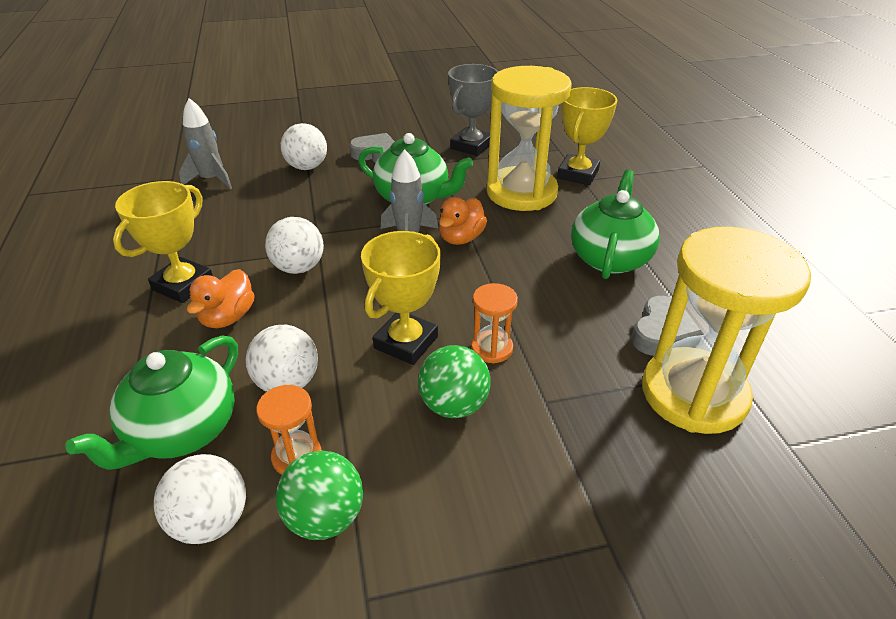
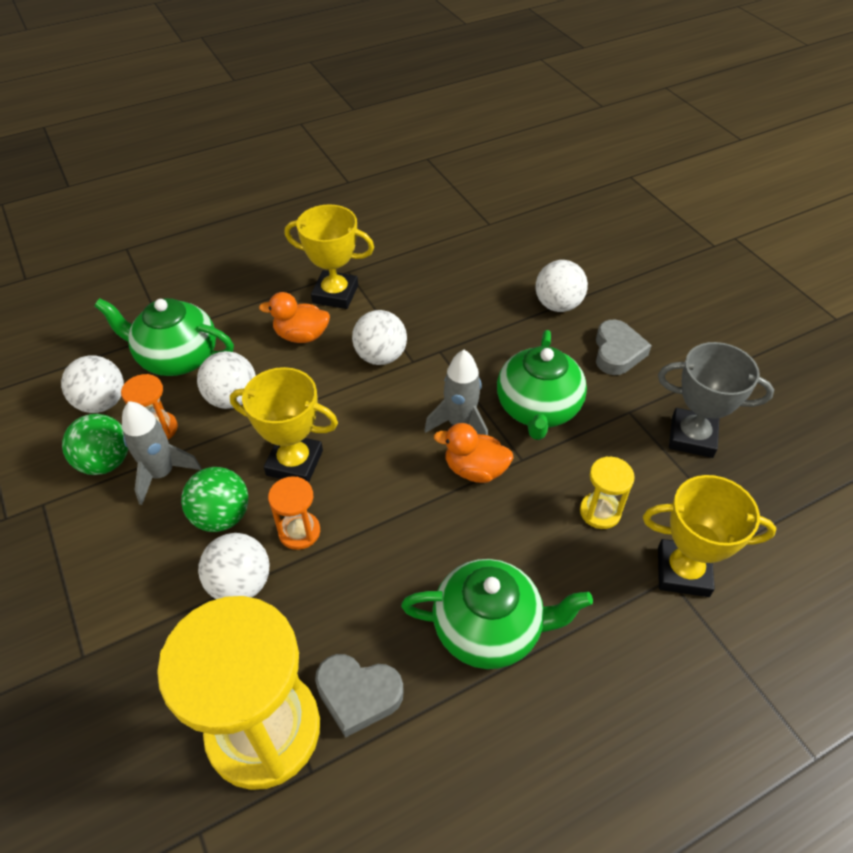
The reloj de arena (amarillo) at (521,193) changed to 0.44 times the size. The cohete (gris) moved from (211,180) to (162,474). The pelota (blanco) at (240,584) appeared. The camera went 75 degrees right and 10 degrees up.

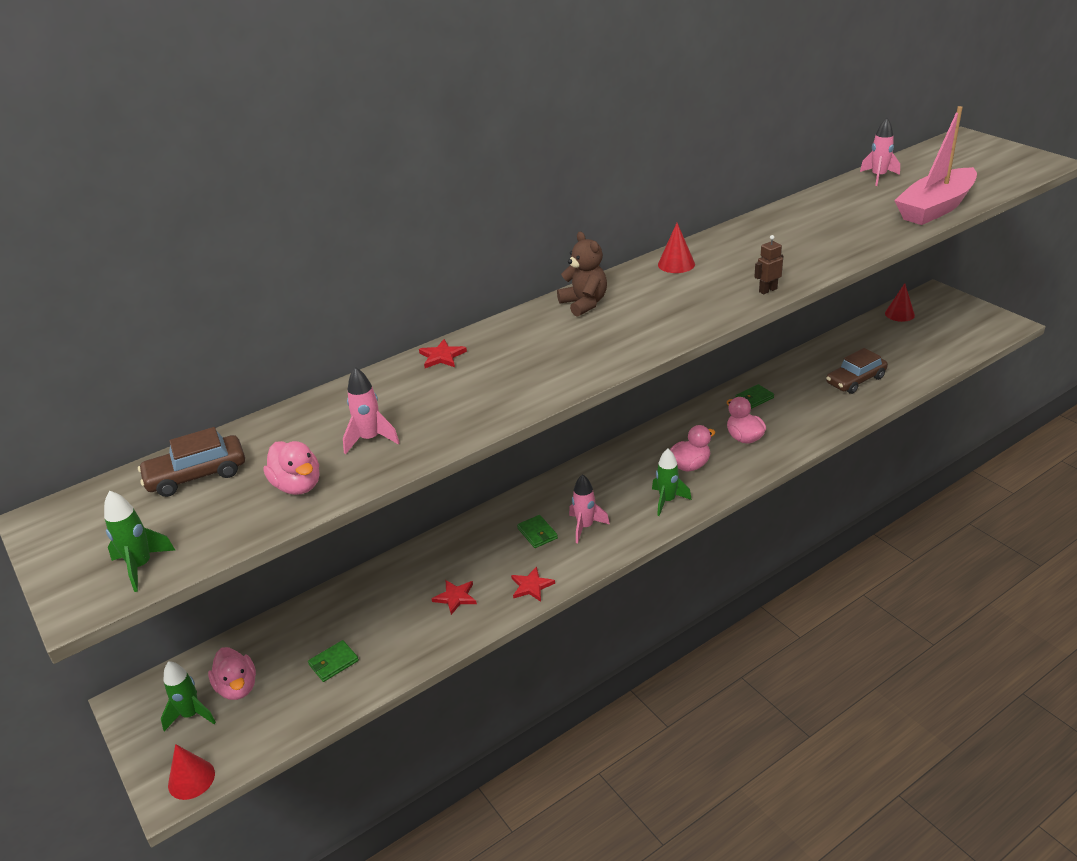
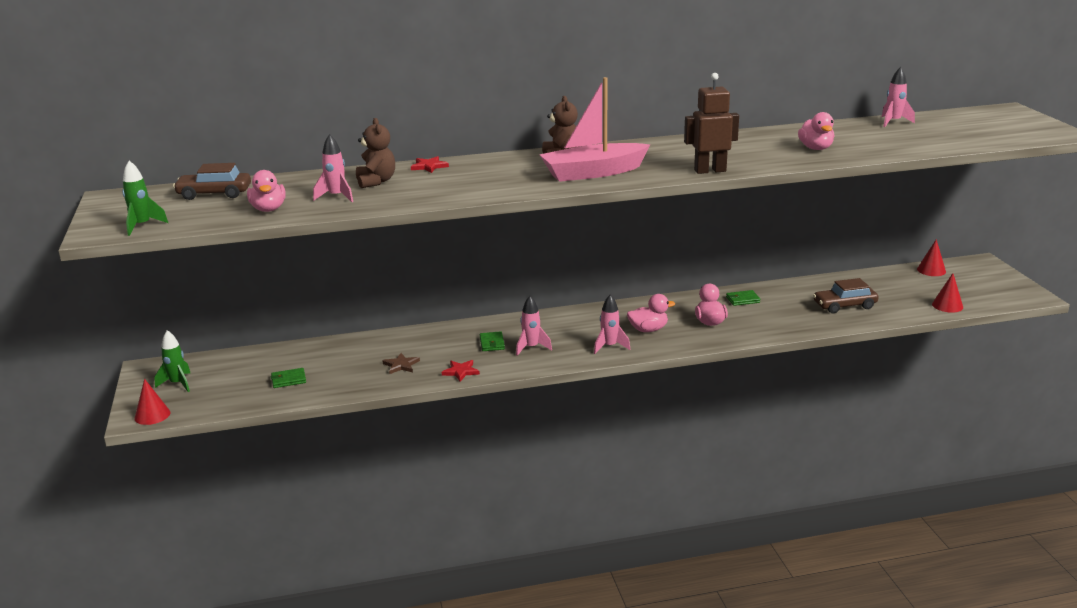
The barco (rosa) moved from (935,208) to (593,173). The cono (rojo) moved from (676,264) to (947,305). The robot (marrón) at (767,290) changed to 1.91 times the size. The cohete (verde) at (667,501) became the cohete (rosa) at (609,346). The estrella (rojo) at (455,597) became the estrella (marrón) at (401,365). The pato (rosa) moved from (237,687) to (815,148). The osito (marrón) at (376,181) appeared. The camera went 20 degrees right and 10 degrees down.

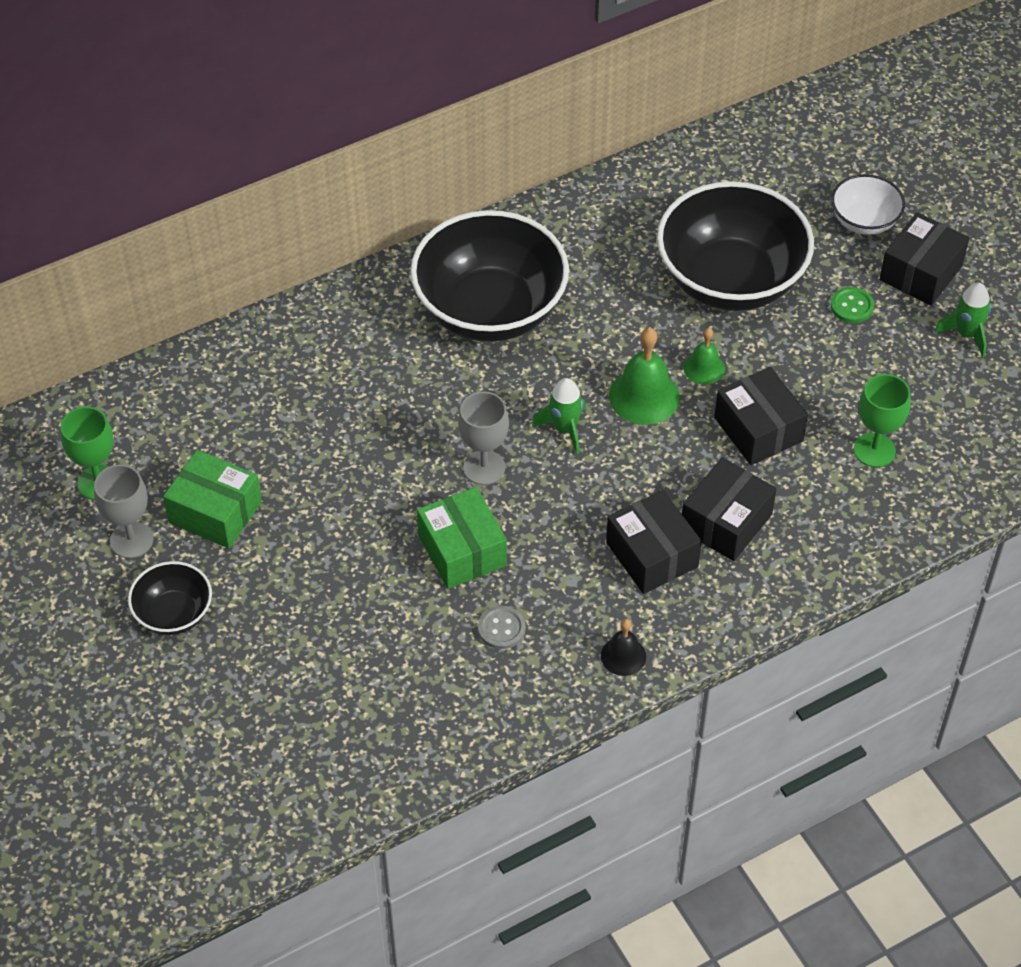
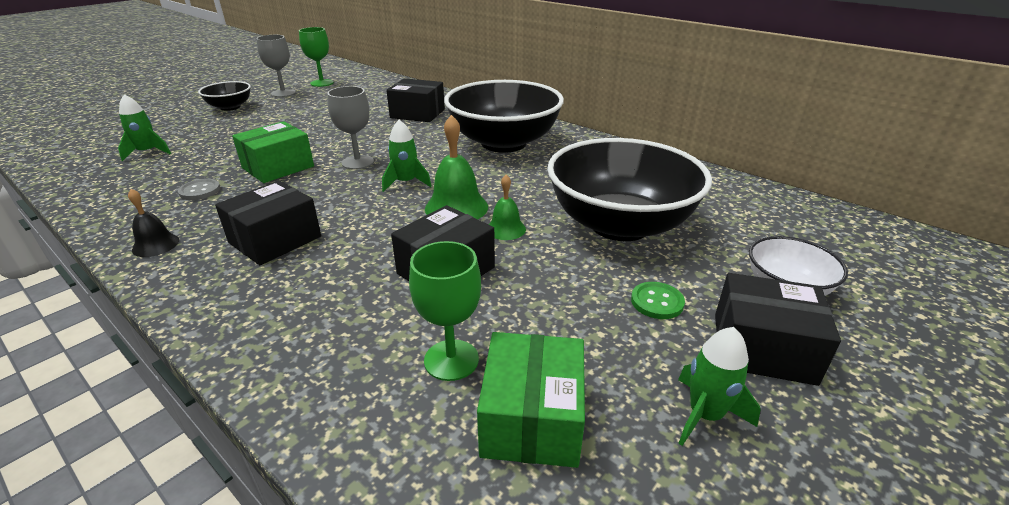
The caja (verde) moved from (215,512) to (532,418). The caja (negro) moved from (726,522) to (417,113). The cohete (verde) at (147,152) appeared. The camera went 70 degrees right and 20 degrees down.

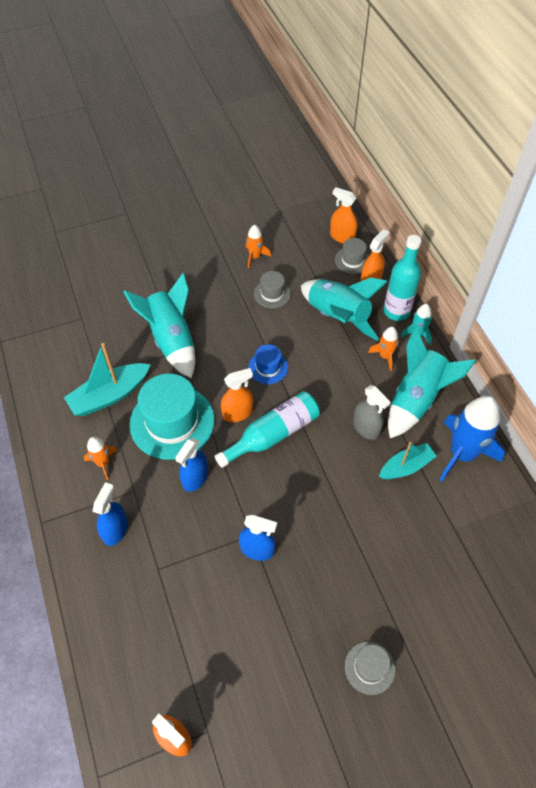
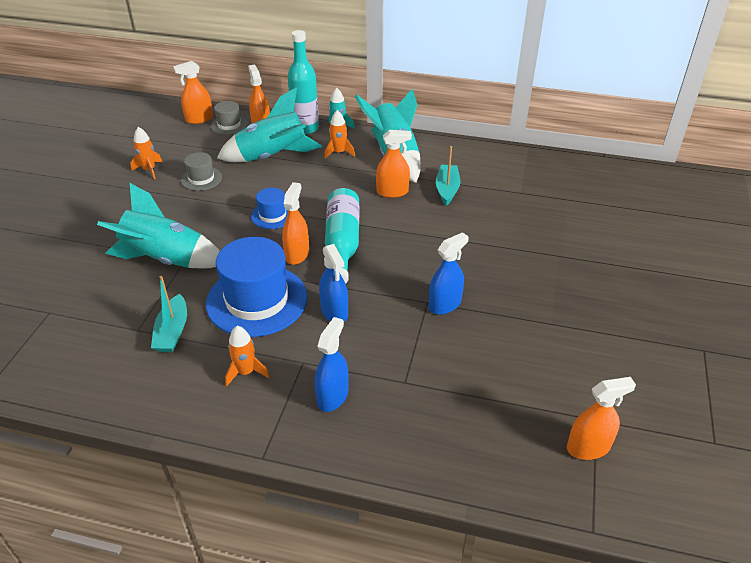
The barco (turquesa) at (110,395) changed to 0.66 times the size. The sombrero (turquesa) at (172,422) became the sombrero (azul) at (257,300). The pulverizador (gris) at (366,428) became the pulverizador (naranja) at (392,192). The cohete (azul) at (462,454) disappeared. The pulverizador (azul) at (115,530) turned 60 degrees clockwise. The sombrero (gris) at (369,667) disappeared. The camera went 55 degrees left and 15 degrees down.

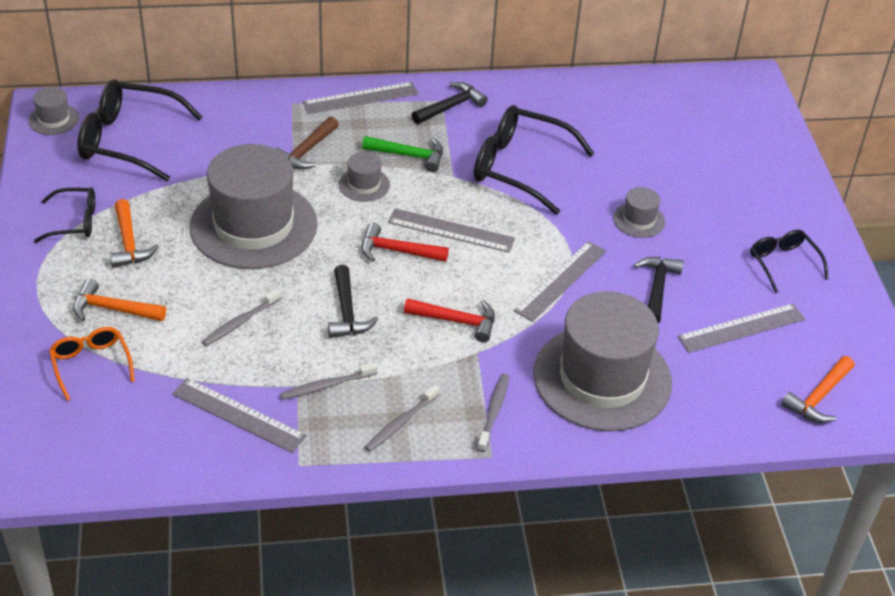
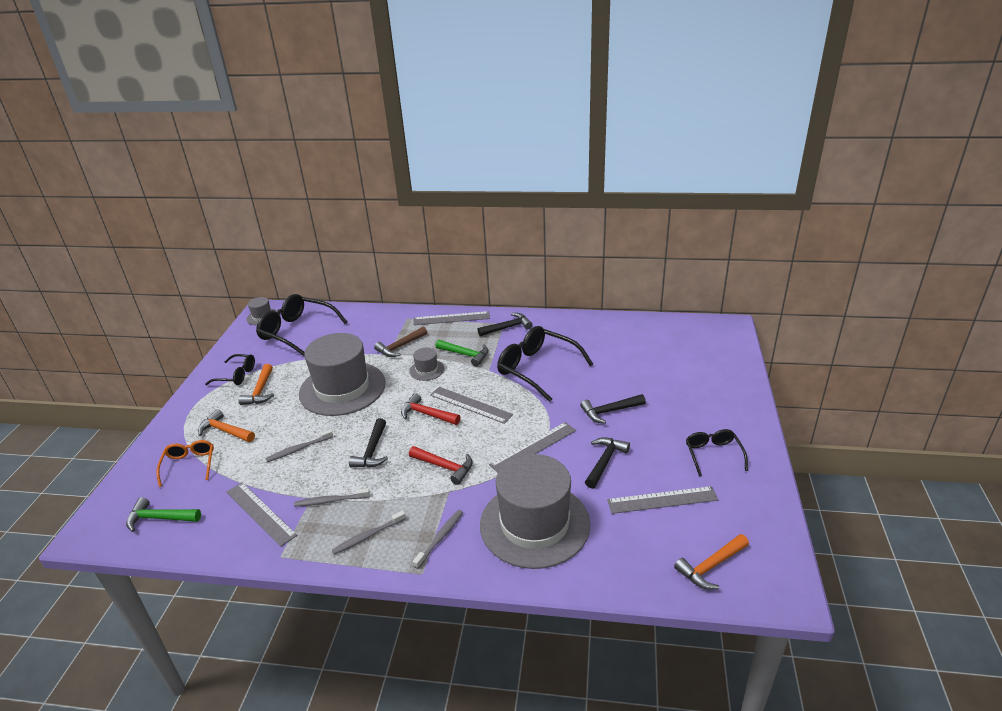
The sombrero (gris) at (639,220) was replaced by the martillo (negro) at (609,411). The martillo (verde) at (159,518) appeared. The camera went 20 degrees right and 10 degrees down.

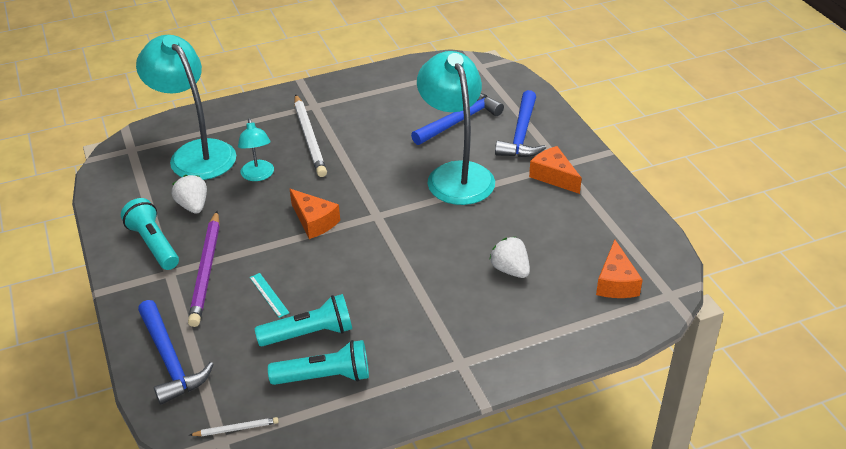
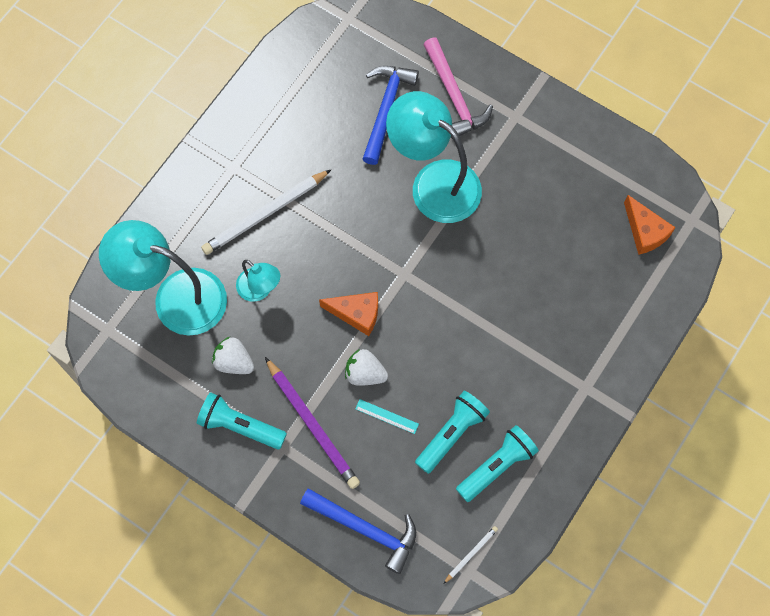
The martillo (azul) at (521,134) became the martillo (rosa) at (454,96). The lápiz (blanco) at (309,138) turned 105 degrees clockwise. The queso (naranja) at (553,176) disappeared. The fresa (blanco) moved from (510,270) to (365,373). The camera went 35 degrees left and 30 degrees up.

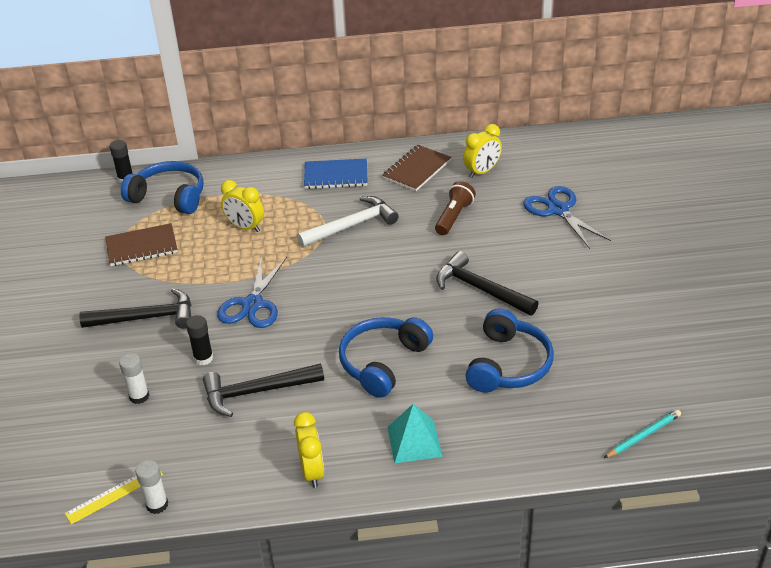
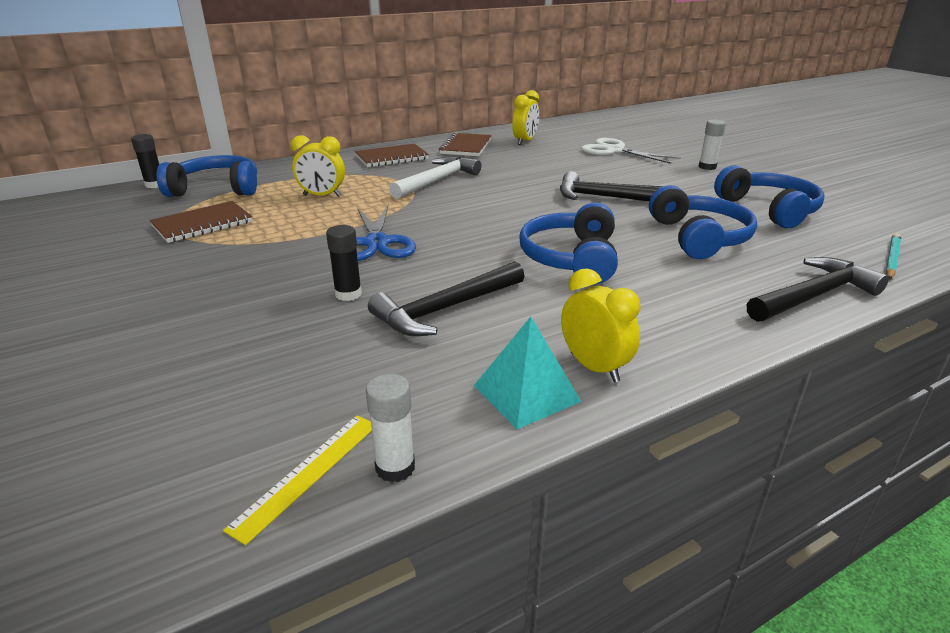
The cuaderno (azul) at (336,176) became the cuaderno (marrón) at (392,157). The lámpara de mano (marrón) at (454,217) disappeared. The tijeras (azul) at (558,210) became the tijeras (blanco) at (614,151). The martillo (negro) moved from (146,318) to (813,295). The barra de pegamento (blanco) moved from (139,396) to (707,167). The pirámide (turquesa) moved from (414,441) to (526,393). The auriculares (azul) at (769,209) appeared. The camera went 25 degrees left and 10 degrees down.

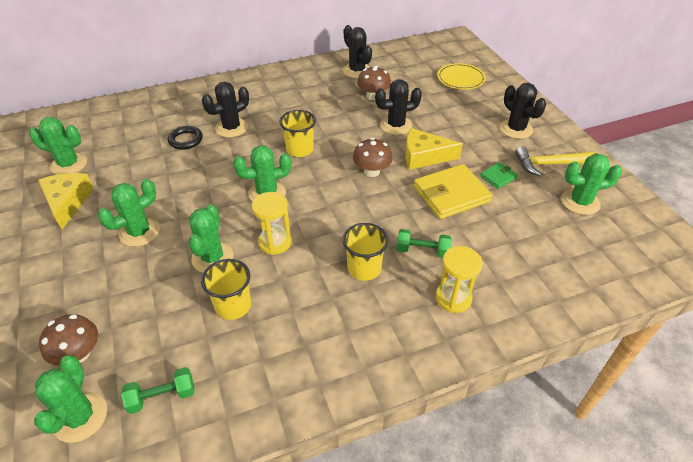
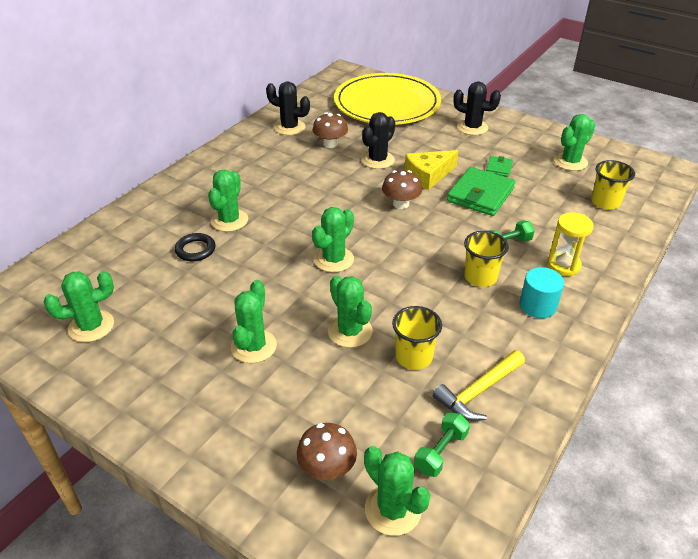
The plato (amarillo) at (460,78) changed to 2.22 times the size. The cactus (negro) at (231,128) became the cactus (verde) at (229,220). The vaso (amarillo) moved from (300,149) to (605,202). The martillo (amarillo) moved from (548,164) to (478,392). The cartera (amarillo) at (451,194) became the cartera (verde) at (480,195). The queso (amarillo) at (67,202) disappeared. The reloj de arena (amarillo) at (275,242) disappeared. The cilindro (turquesa) at (537,305) appeared. The camera went 35 degrees left and 5 degrees down.

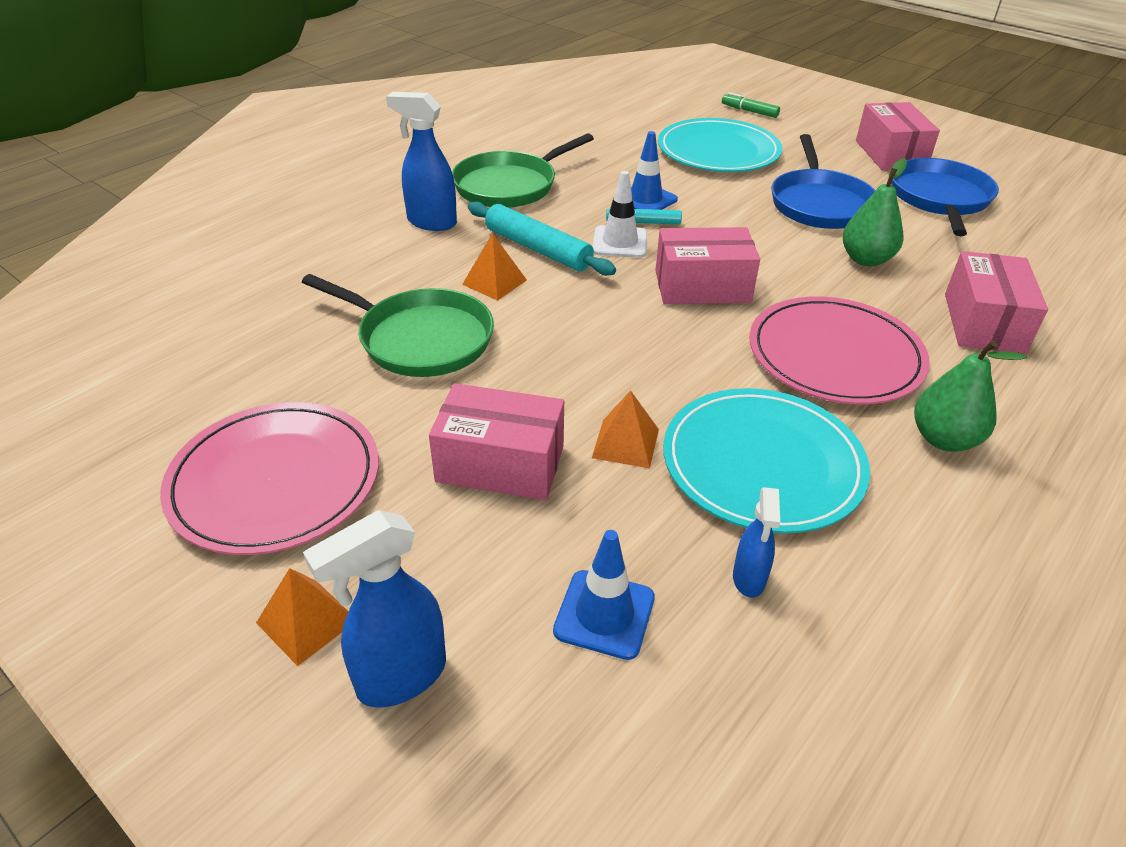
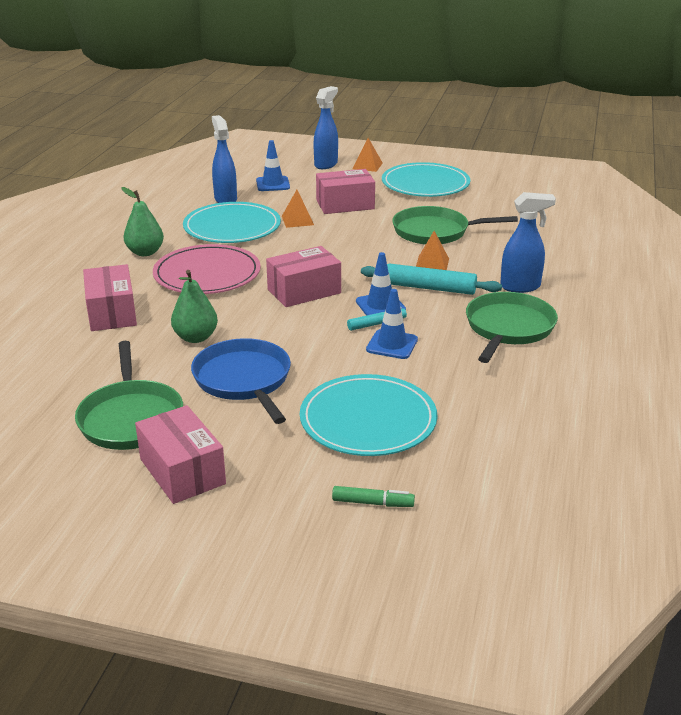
The sartén (azul) at (939,198) became the sartén (verde) at (131,418). The cono de tráfico (blanco) at (620,242) became the cono de tráfico (azul) at (380,305). The plato (rosa) at (275,481) became the plato (turquesa) at (425,184). The pulverizador (azul) at (749,579) changed to 1.67 times the size. The camera went 155 degrees right and 10 degrees down.

